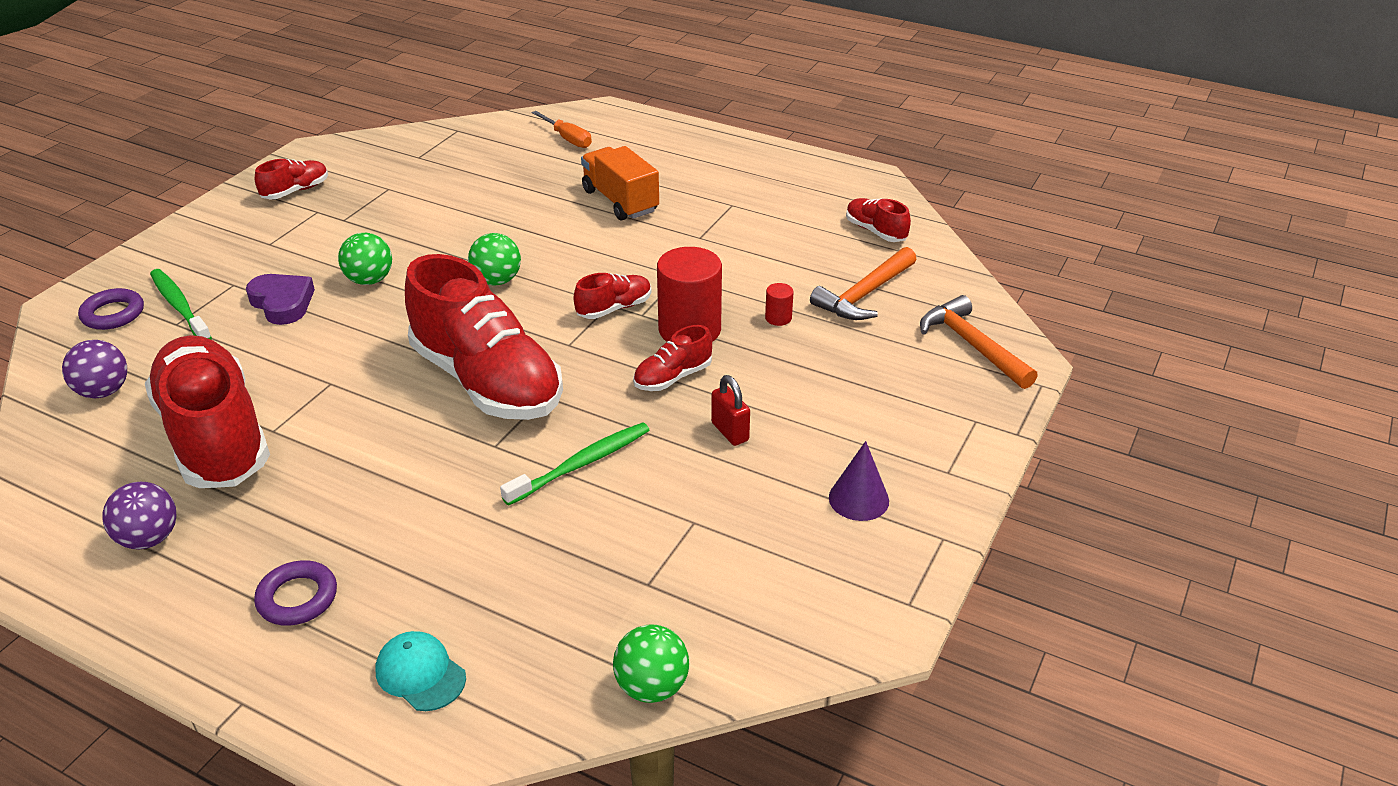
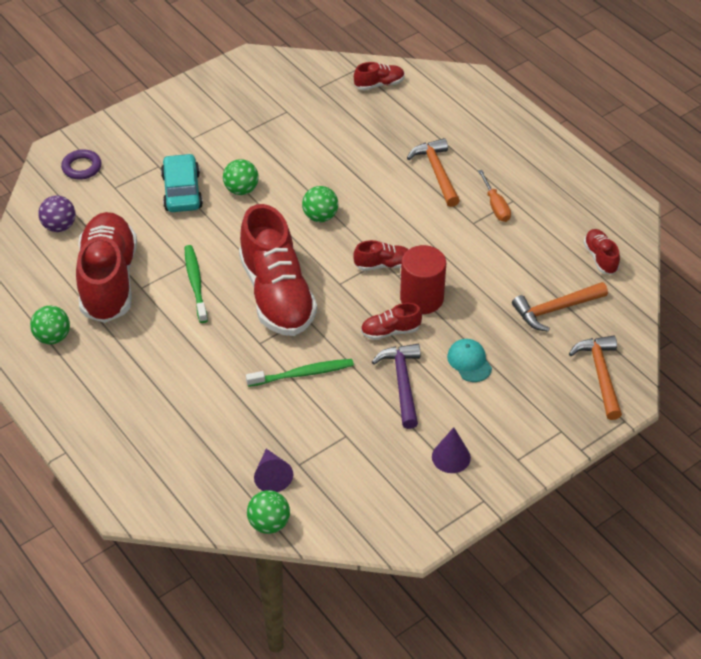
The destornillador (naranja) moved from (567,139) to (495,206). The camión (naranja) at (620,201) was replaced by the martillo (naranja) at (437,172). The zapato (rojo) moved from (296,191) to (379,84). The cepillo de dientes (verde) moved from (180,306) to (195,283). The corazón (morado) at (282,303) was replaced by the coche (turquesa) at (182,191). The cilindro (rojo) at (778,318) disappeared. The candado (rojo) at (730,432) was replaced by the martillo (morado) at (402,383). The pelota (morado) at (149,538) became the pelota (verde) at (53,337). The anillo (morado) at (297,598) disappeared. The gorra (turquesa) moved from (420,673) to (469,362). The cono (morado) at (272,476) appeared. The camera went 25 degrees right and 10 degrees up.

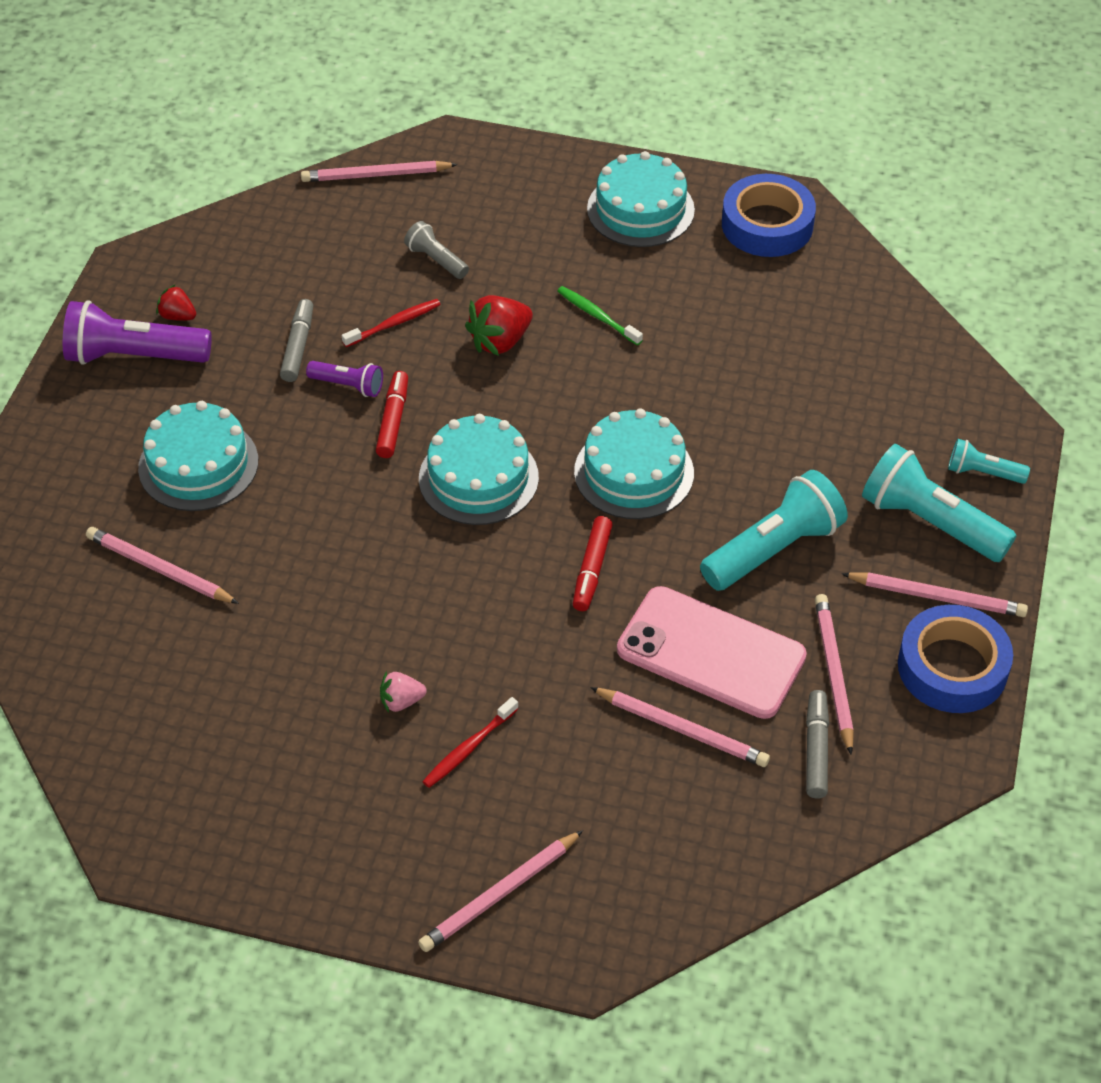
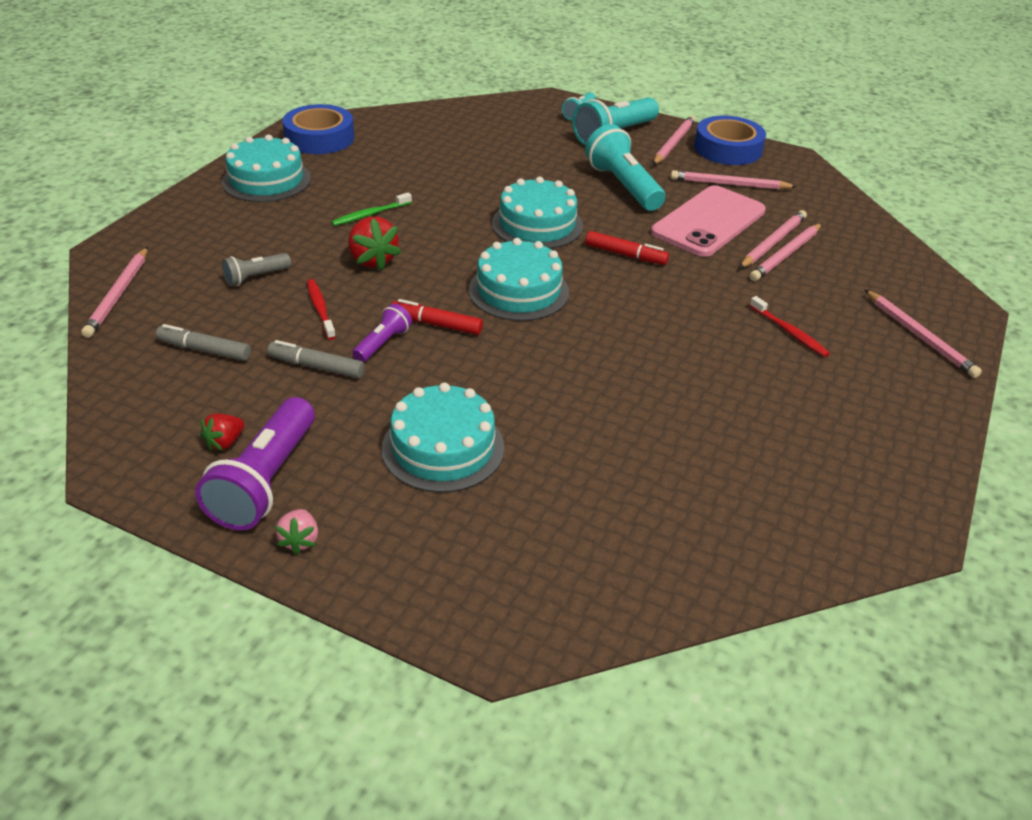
The lápiz (rosa) moved from (160,569) to (786,254). The fresa (rosa) moved from (401,701) to (300,540). The rotulador (gris) moved from (816,750) to (205,350). The camera went 80 degrees left and 10 degrees down.

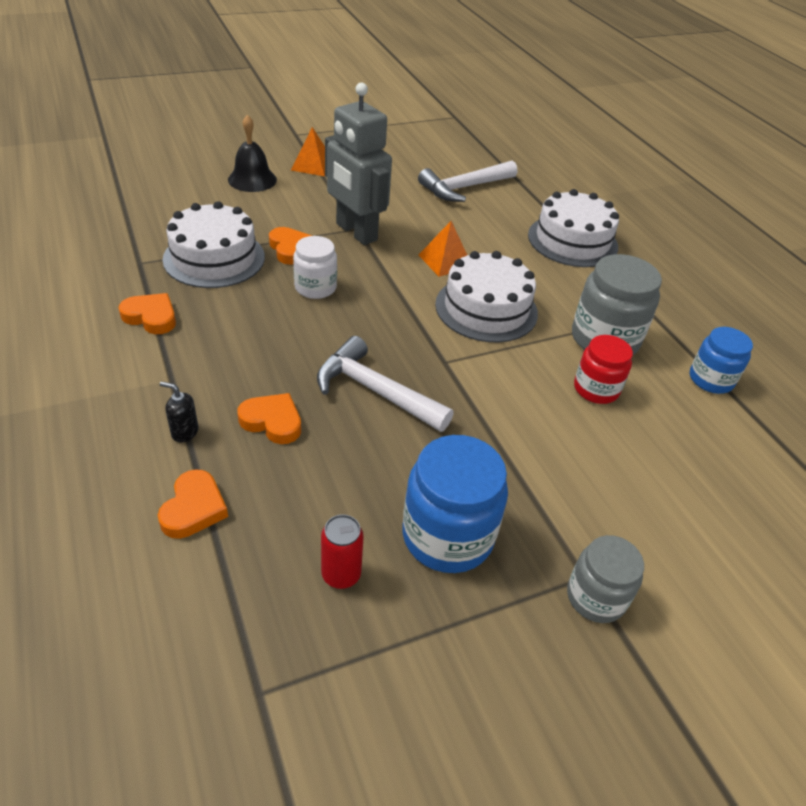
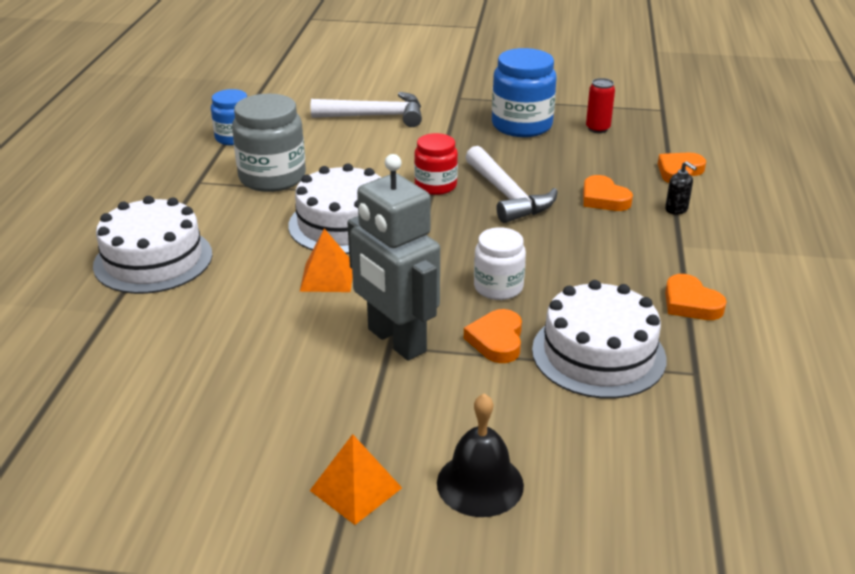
The robot (gris) at (356,232) turned 150 degrees clockwise. The martillo (blanco) moved from (464,188) to (376,116). The tarro (rojo) moved from (596,389) to (435,185). The tarro (gris) at (595,597) disappeared. The camera went 145 degrees left and 10 degrees down.

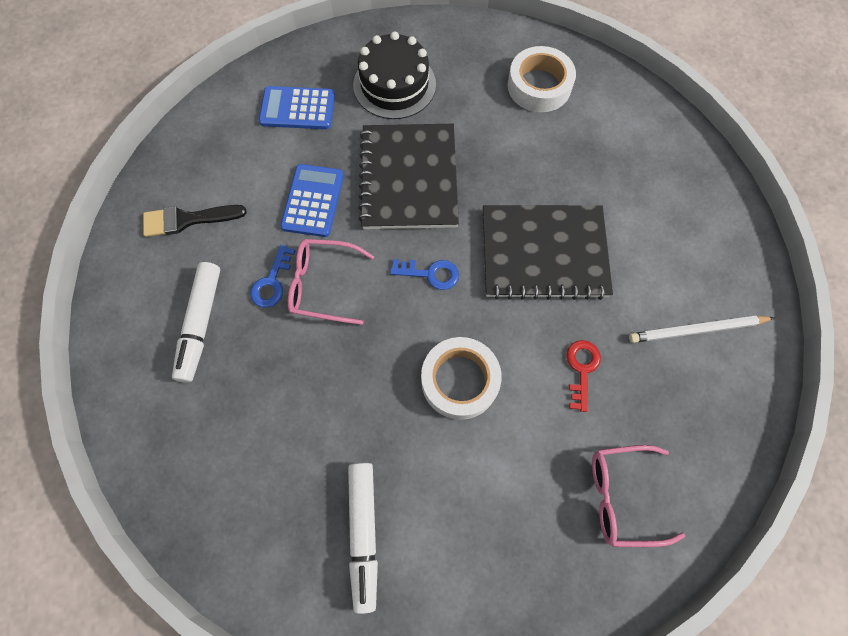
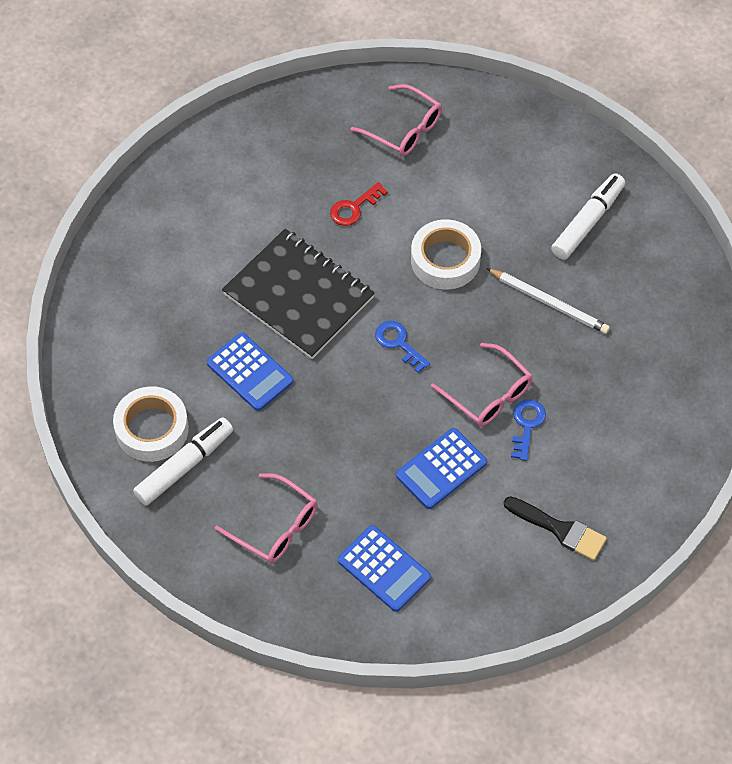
The tarta (negro) at (394,85) was replaced by the gafas (rosa) at (275,527). The cuaderno (negro) at (409,178) disappeared. The llave (azul) at (272,282) turned 45 degrees counterclockwise. The rotulador (blanco) moved from (200,324) to (185,466). The lápiz (blanco) moved from (697,330) to (549,303). The calculadora (azul) at (250,372) appeared. The camera went 140 degrees left and 10 degrees down.

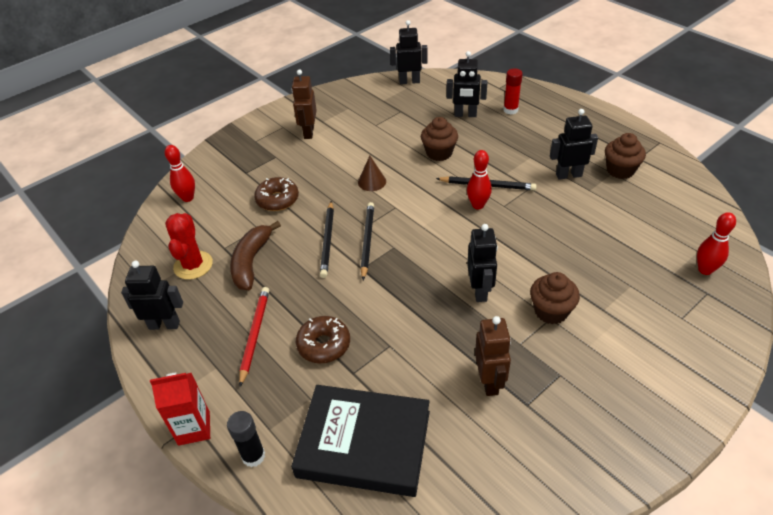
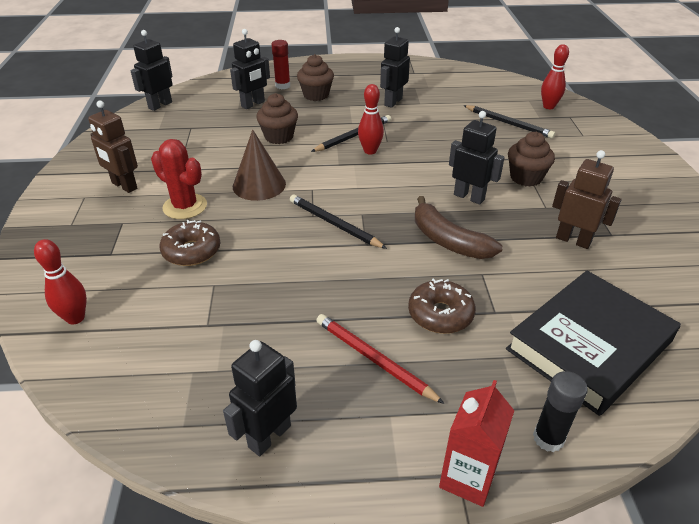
The magdalena (marrón) moved from (620,170) to (316,95). The cono (marrón) at (372,181) changed to 1.57 times the size. The lápiz (negro) moved from (328,240) to (508,123). The cactus (rojo) moved from (193,265) to (185,206). The plátano (marrón) moved from (251,262) to (448,241). The camera went 55 degrees left and 5 degrees down.

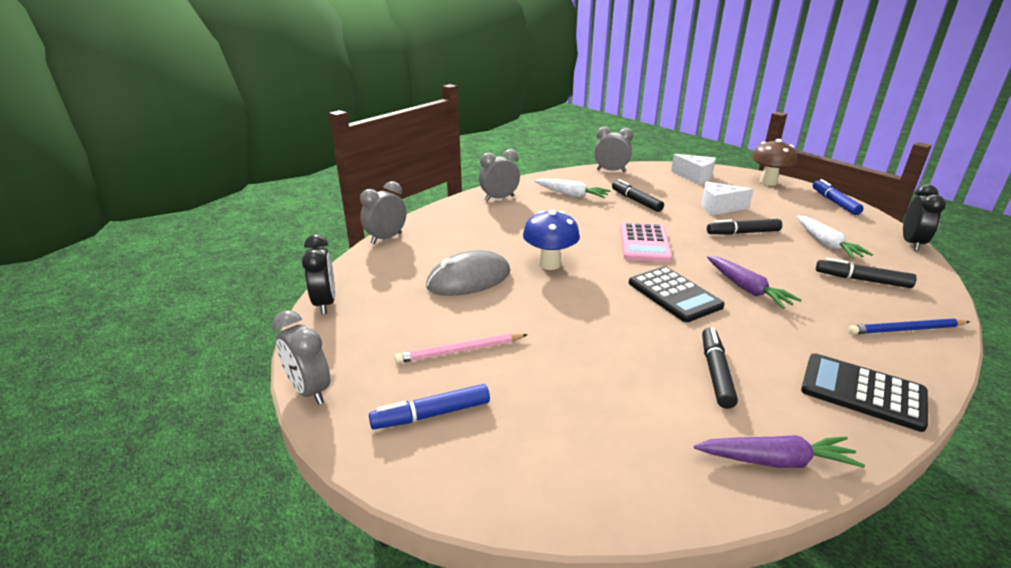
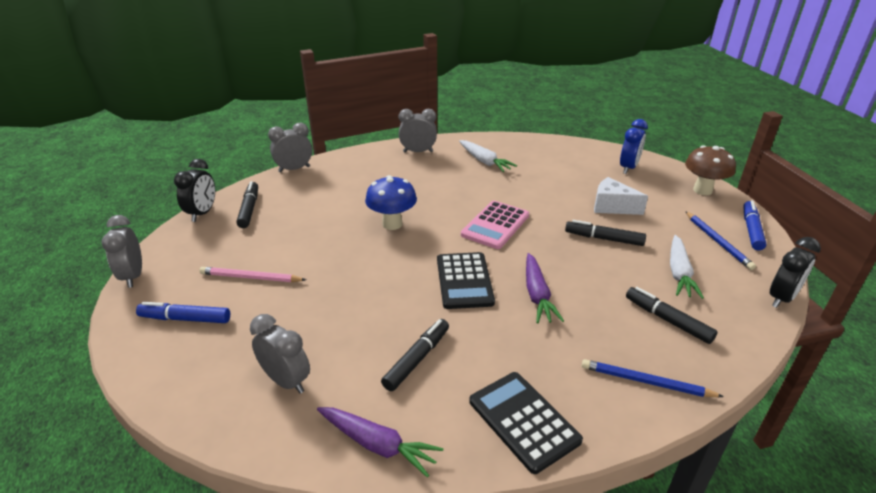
The despertador (gris) moved from (611,171) to (286,381). The queso (blanco) at (695,177) was replaced by the despertador (azul) at (628,168). The rotulador (negro) moved from (636,201) to (249,209). The ratón (gris) at (469,279) disappeared. The lápiz (azul) at (717,241) appeared. The camera went 25 degrees right and 5 degrees up.

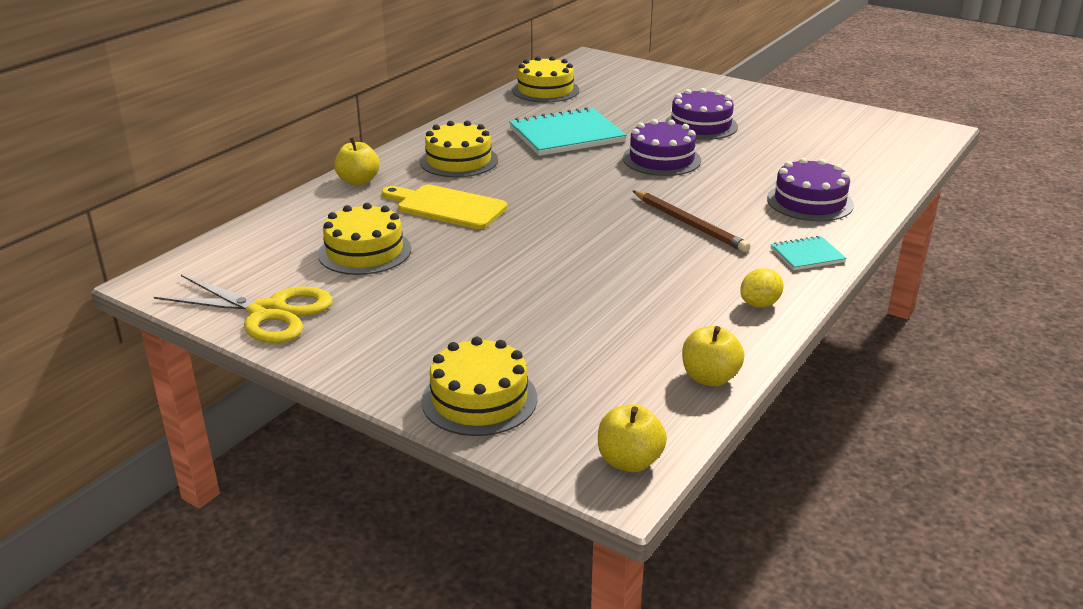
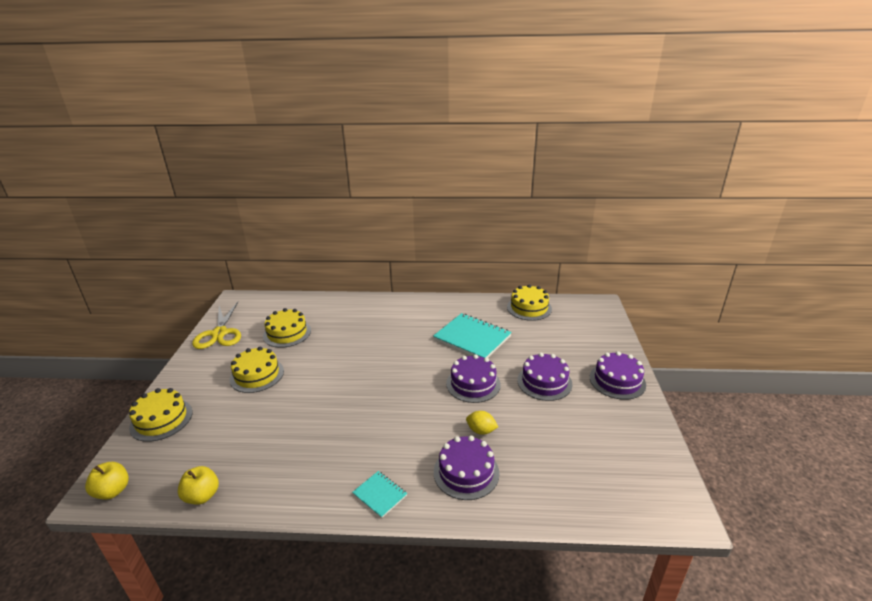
The tarta (amarillo) moved from (458,160) to (257,375). The manzana (amarillo) at (358,181) disappeared. The tabla de cortar (amarillo) at (447,207) disappeared. The lápiz (marrón) at (689,224) disappeared. The limón (amarillo) moved from (759,304) to (481,431). The tarta (morado) at (617,381) appeared. The camera went 60 degrees right and 0 degrees up.

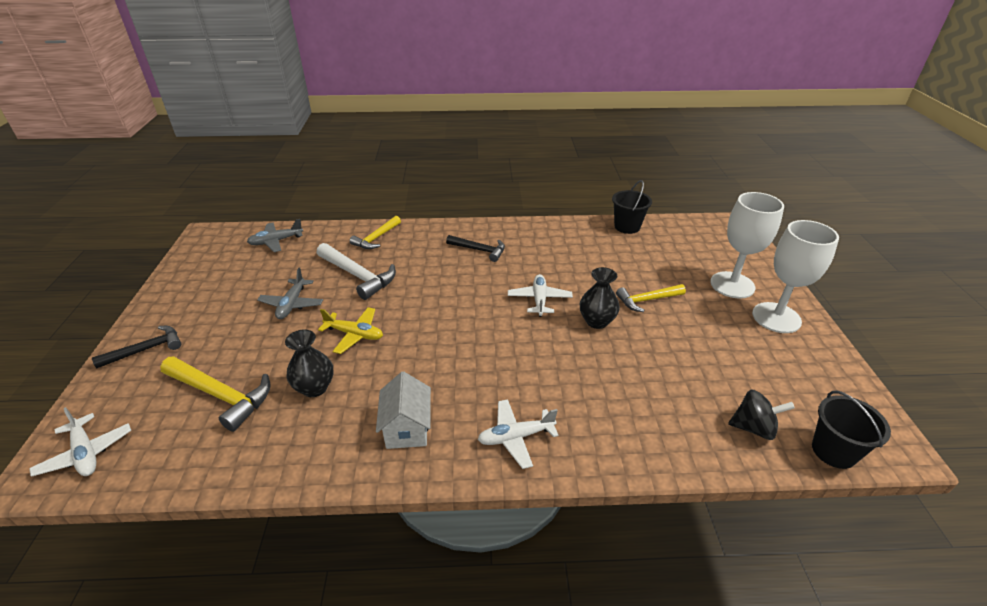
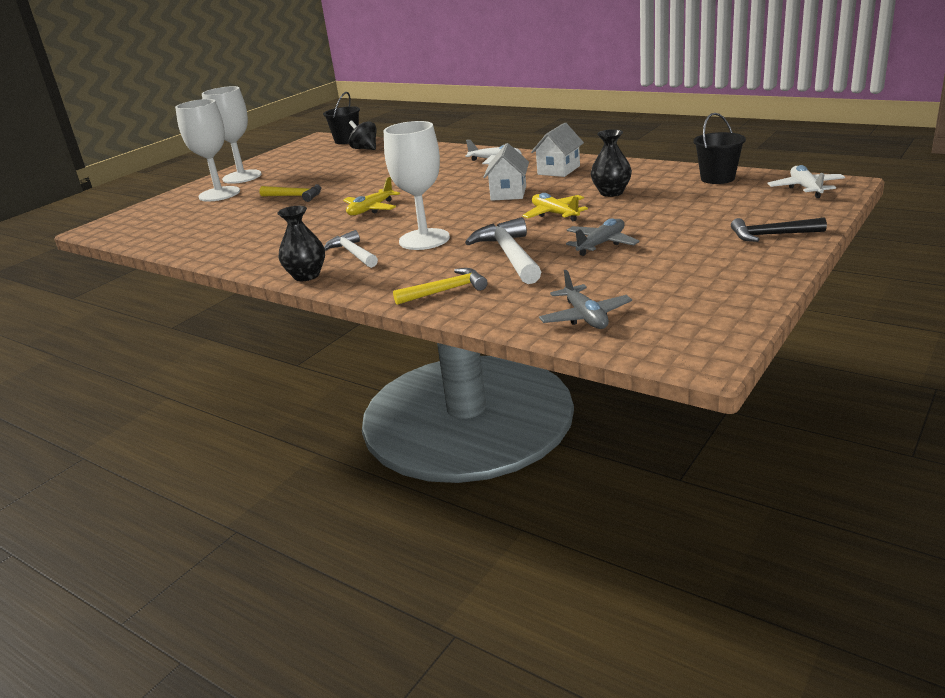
The balde (negro) moved from (627,227) to (717,178). The avión (gris) at (276,241) turned 60 degrees clockwise. The martillo (negro) at (479,250) became the martillo (blanco) at (353,253). The florero (negro) moved from (596,321) to (306,276). The avión (blanco) at (539,300) became the avión (amarillo) at (371,209). The martillo (amarillo) at (221,395) disappeared. The copa (blanco) at (424,239) appeared. The casa (blanco) at (508,193) appeared. The camera went 140 degrees left and 10 degrees down.

